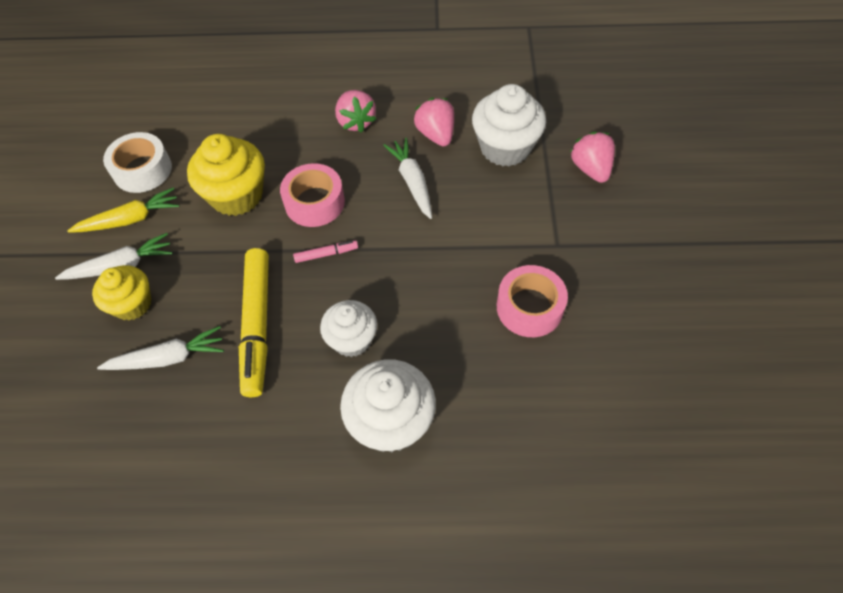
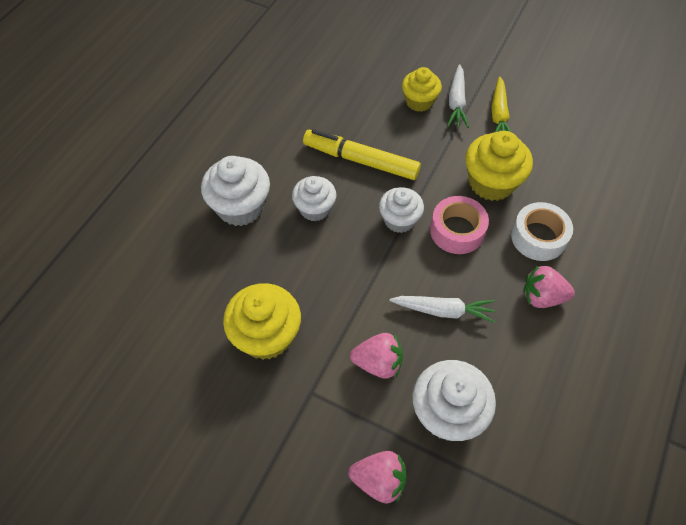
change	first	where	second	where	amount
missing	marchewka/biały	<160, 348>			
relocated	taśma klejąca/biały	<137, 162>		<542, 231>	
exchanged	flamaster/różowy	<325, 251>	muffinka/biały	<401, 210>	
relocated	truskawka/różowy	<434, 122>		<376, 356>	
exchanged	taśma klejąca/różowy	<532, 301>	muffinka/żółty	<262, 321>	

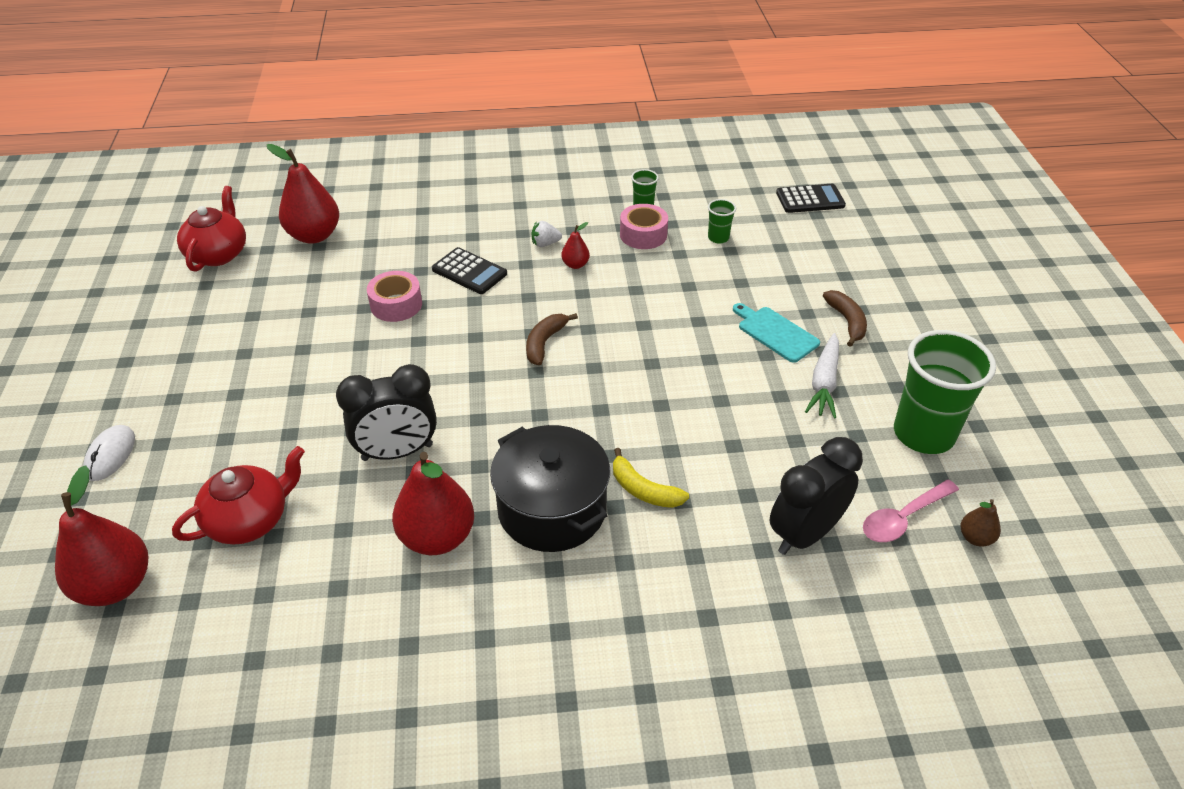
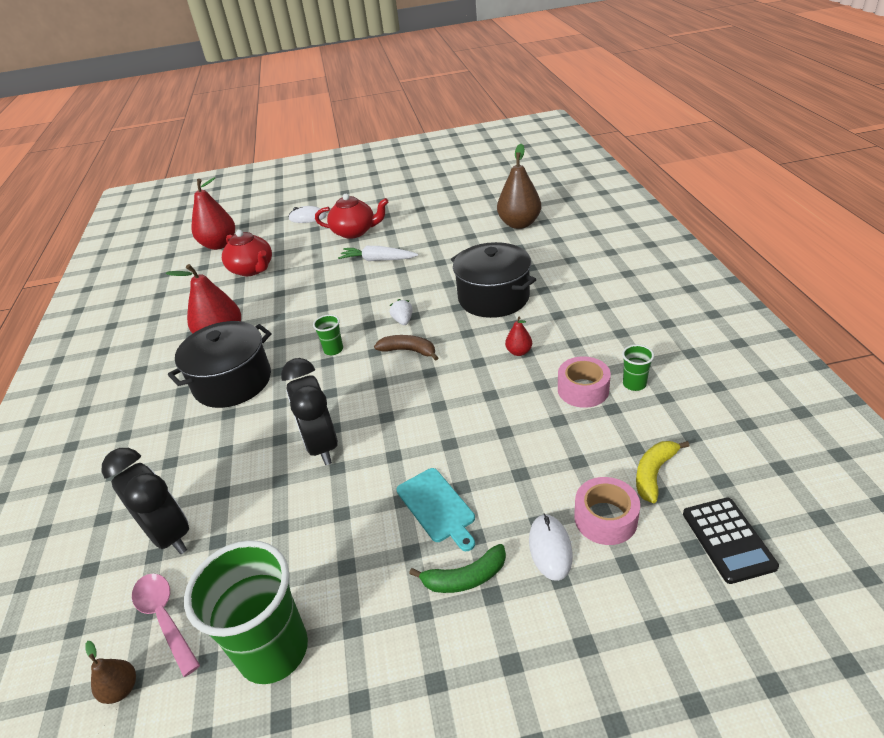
change	first	where	second	where	amount
relocated	imbryk/czerwony	<211, 229>		<352, 216>	
colour	gruszka/czerwony	<303, 194>	gruszka/brązowy	<519, 186>	
relocated	budzik/czarny	<386, 412>		<309, 411>	
relocated	taśma klejąca/różowy	<394, 296>		<607, 511>	
exchanged	kalkulator/czarny	<469, 270>	garnek/czarny	<493, 280>	
relocated	truskawka/biały	<547, 234>		<401, 312>	
relocated	banan/żółty	<651, 478>		<663, 472>	
relocated	szklanka/zielony	<722, 221>		<328, 335>	
spun	deska do krojenia/turkusowy	<776, 333>		<435, 509>	105 degrees clockwise
relocated	marchewka/biały	<822, 376>		<378, 253>	
colour	banan/brązowy	<845, 318>	banan/zielony	<457, 568>	
appeared			myszka/biały	<551, 547>	

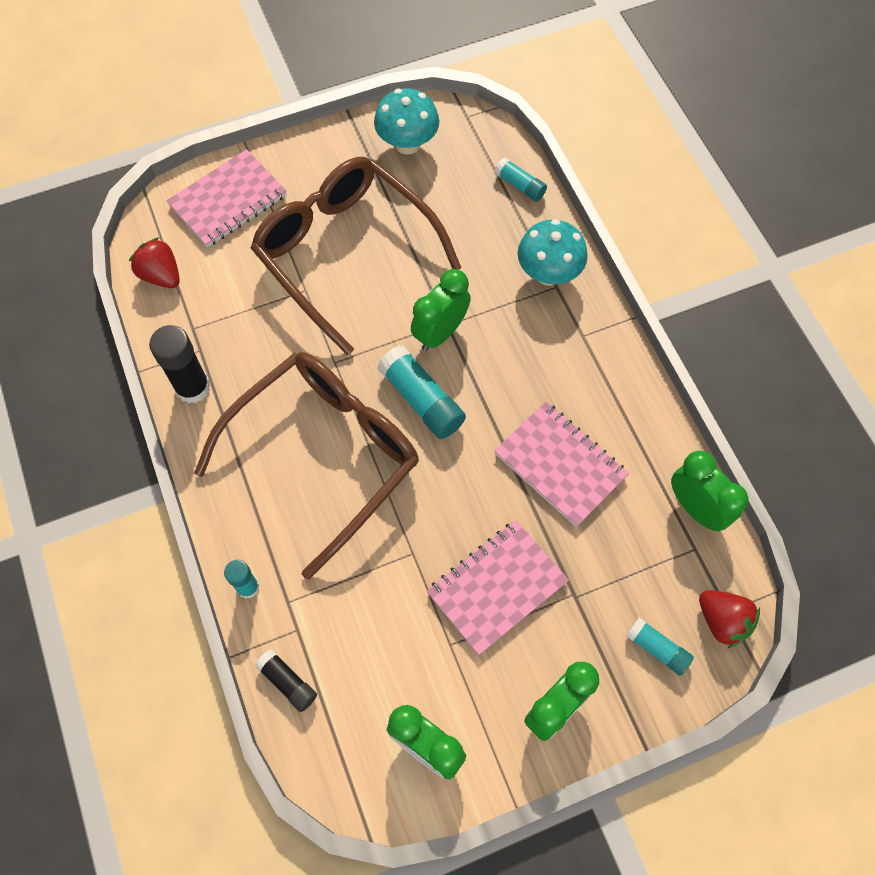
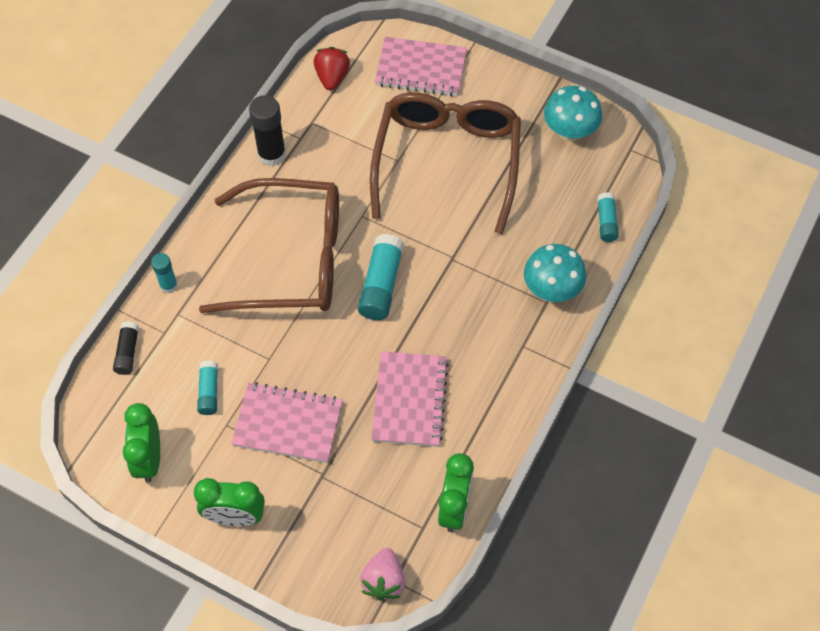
change	first	where	second	where	amount
missing	budzik/zielony	<441, 310>			
relocated	klej w sztyfcie/turkusowy	<660, 647>		<207, 388>	
colour	truskawka/czerwony	<729, 619>	truskawka/różowy	<382, 574>	

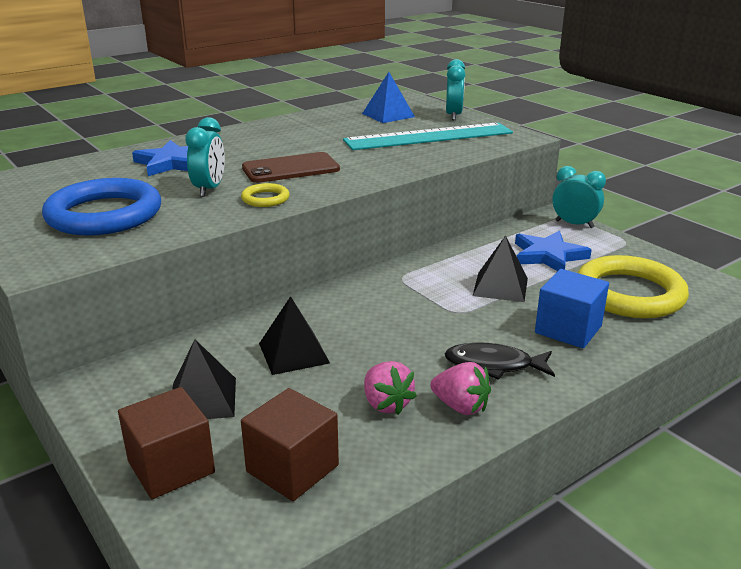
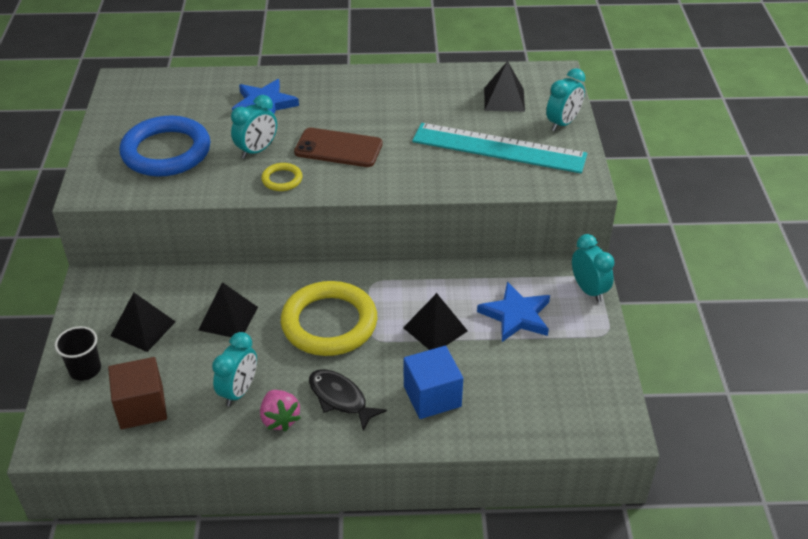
change	first	where	second	where	amount
exchanged	sześcian/brązowy	<166, 443>	szklanka/czarny	<78, 353>	
colour	piramida/niebieski	<388, 97>	piramida/czarny	<504, 86>	
exchanged	truskawka/różowy	<390, 388>	budzik/turkusowy	<234, 369>	
relocated	pierścień/żółty	<633, 286>		<329, 318>	

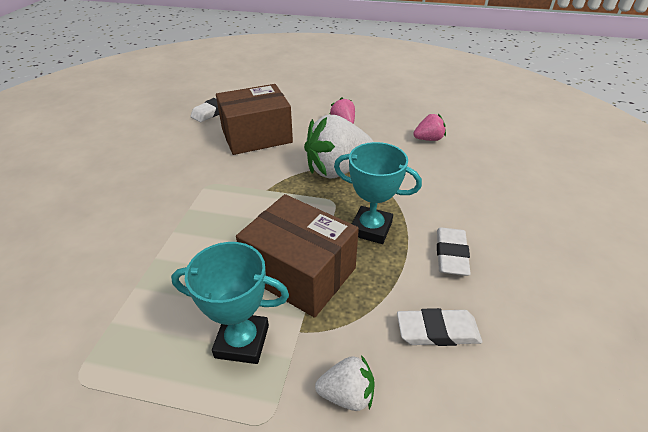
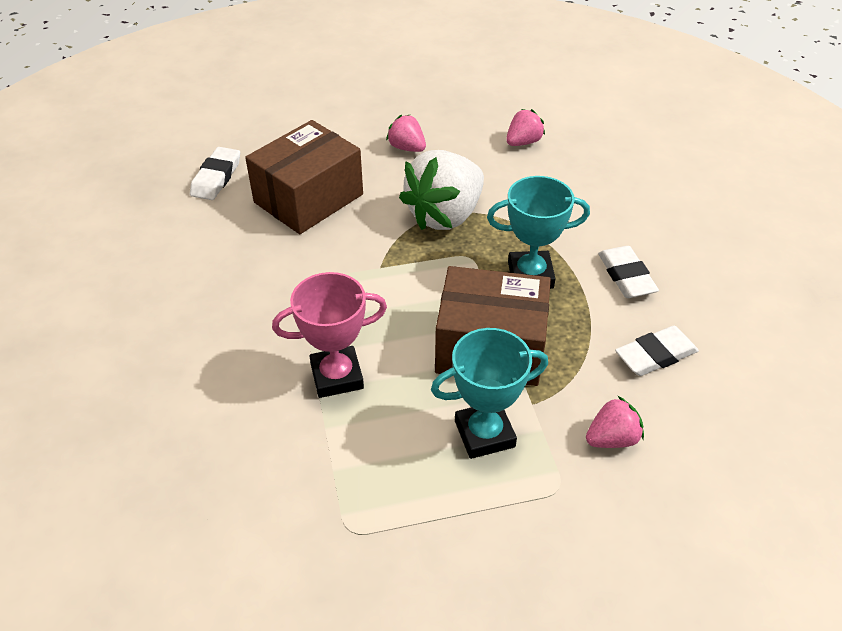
change	first	where	second	where	amount
colour	truskawka/biały	<345, 383>	truskawka/różowy	<615, 422>	
appeared			puchar/różowy	<329, 335>	

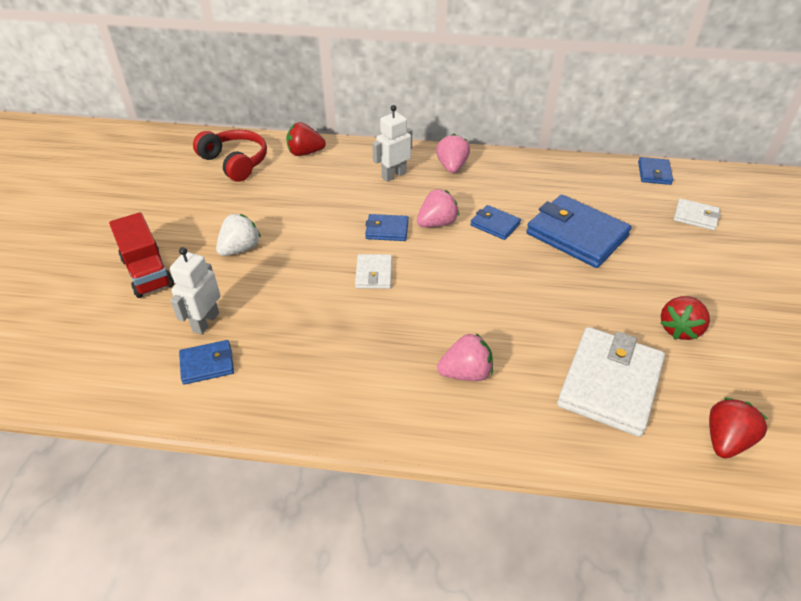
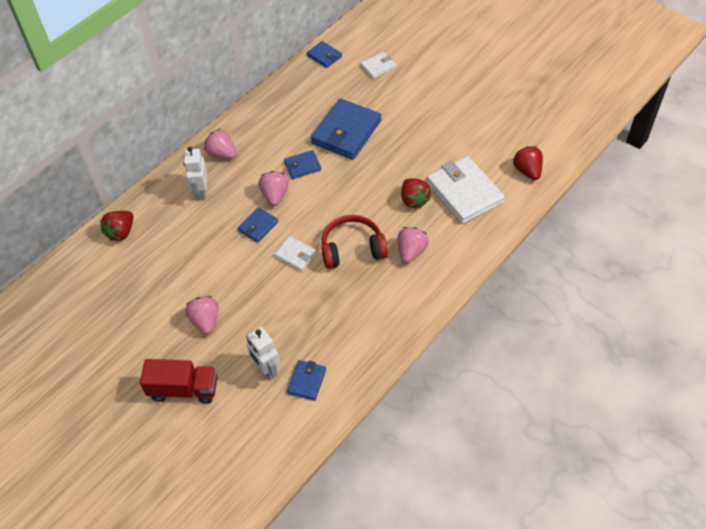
change	first	where	second	where	amount
relocated	słuchawki/czerwony	<230, 156>		<354, 242>	
colour	truskawka/biały	<238, 235>	truskawka/różowy	<201, 315>	
spun	portfel/niebieski	<579, 231>		<346, 129>	45 degrees counterclockwise
relocated	truskawka/czerwony	<685, 318>		<416, 193>	

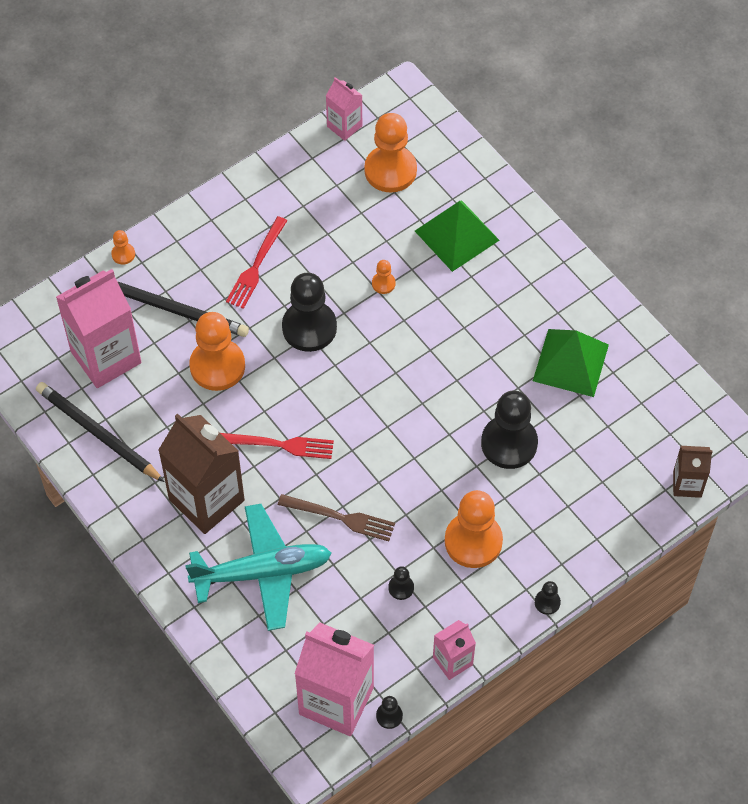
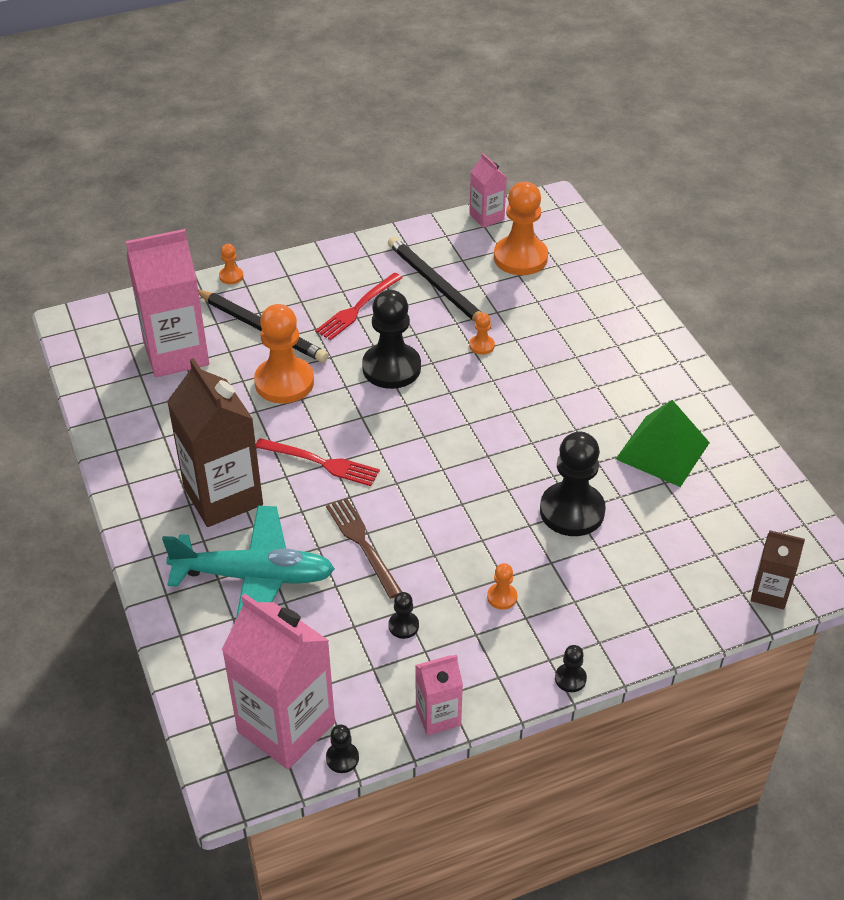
change	first	where	second	where	amount
relocated	ołówek/czarny	<100, 432>		<439, 283>	
spun	widelec/brązowy	<336, 517>		<364, 548>	150 degrees counterclockwise
missing	piramida/zielony	<457, 236>			
size	pionek/pomarańczowy	<474, 529>		<502, 586>	x0.44

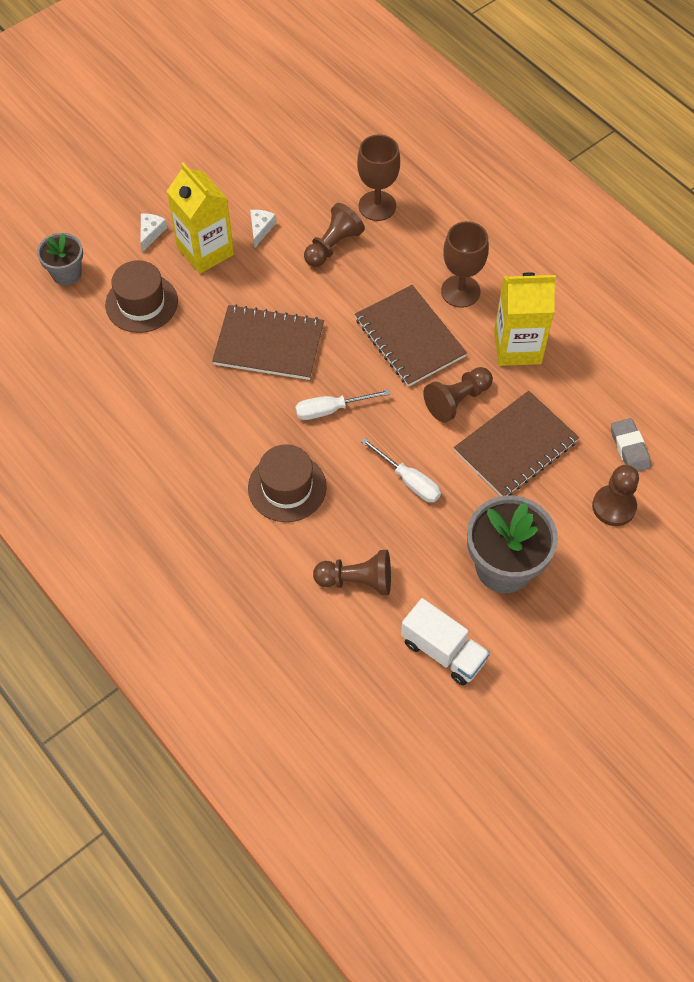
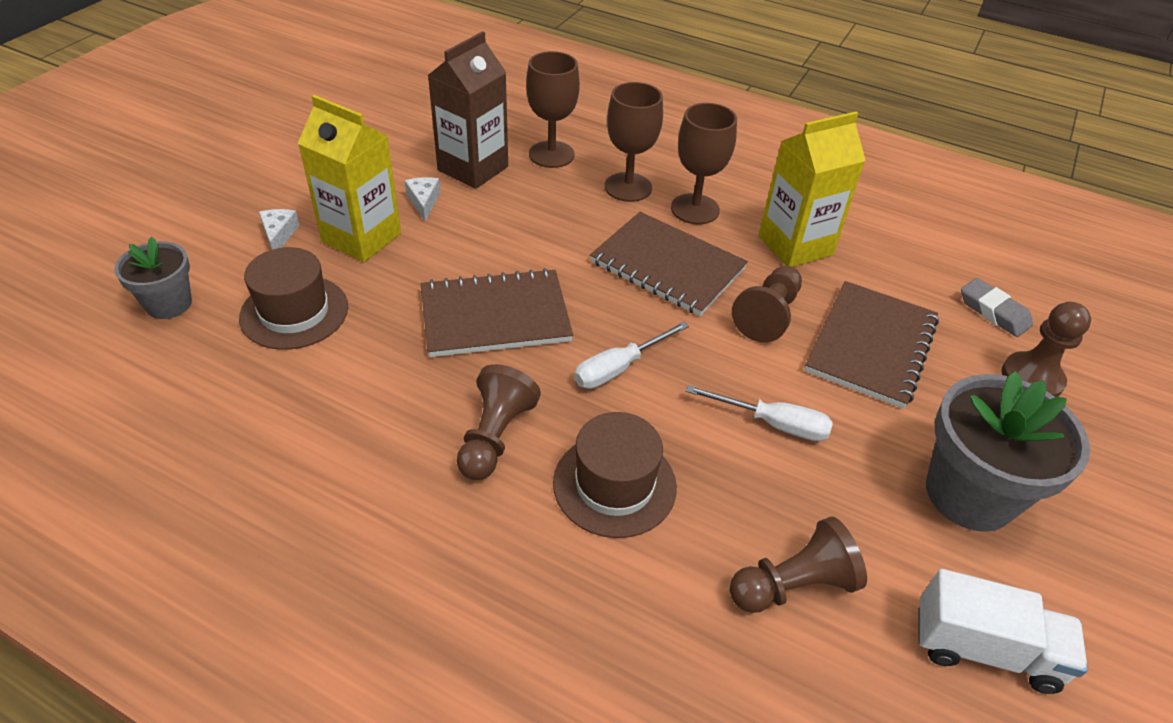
change	first	where	second	where	amount
relocated	pionek/brązowy	<334, 235>		<499, 422>	
appeared			karton mleka/brązowy	<467, 110>	
appeared			kielich/brązowy	<634, 142>	

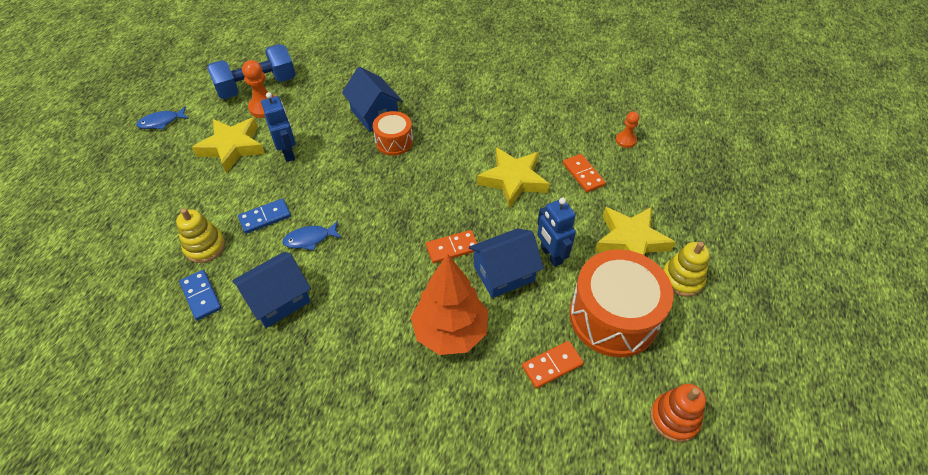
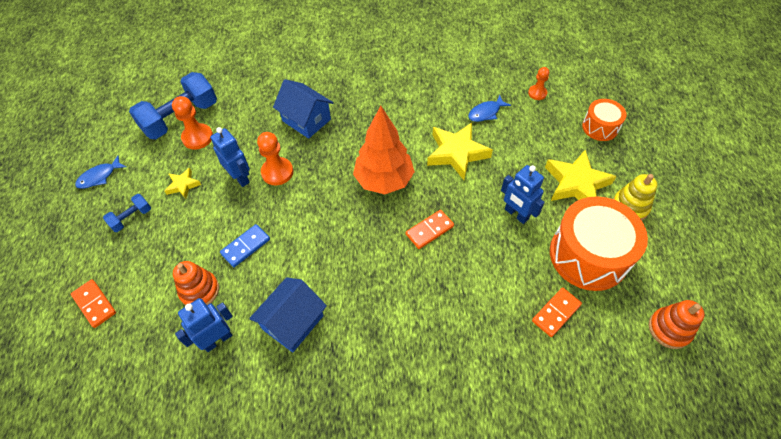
change	first	where	second	where	amount
colour	zabawka nakładanka/żółty	<200, 235>	zabawka nakładanka/pomarańczowy	<196, 283>	
exchanged	kostka domina/niebieski	<200, 295>	robot/niebieski	<204, 325>	
size	gwiazda/żółty	<228, 145>		<182, 183>	x0.52
relocated	ryba/niebieski	<312, 235>		<489, 108>	
relocated	bęben/pomarańczowy	<393, 133>		<604, 120>	
relocated	drzewko/pomarańczowy	<449, 304>		<384, 150>	
missing	domek/niebieski	<506, 263>			
relocated	kostka domina/pomarańczowy	<584, 173>		<93, 303>	
appeared			hantel/niebieski	<127, 213>	
appeared			pionek/pomarańczowy	<275, 158>	

